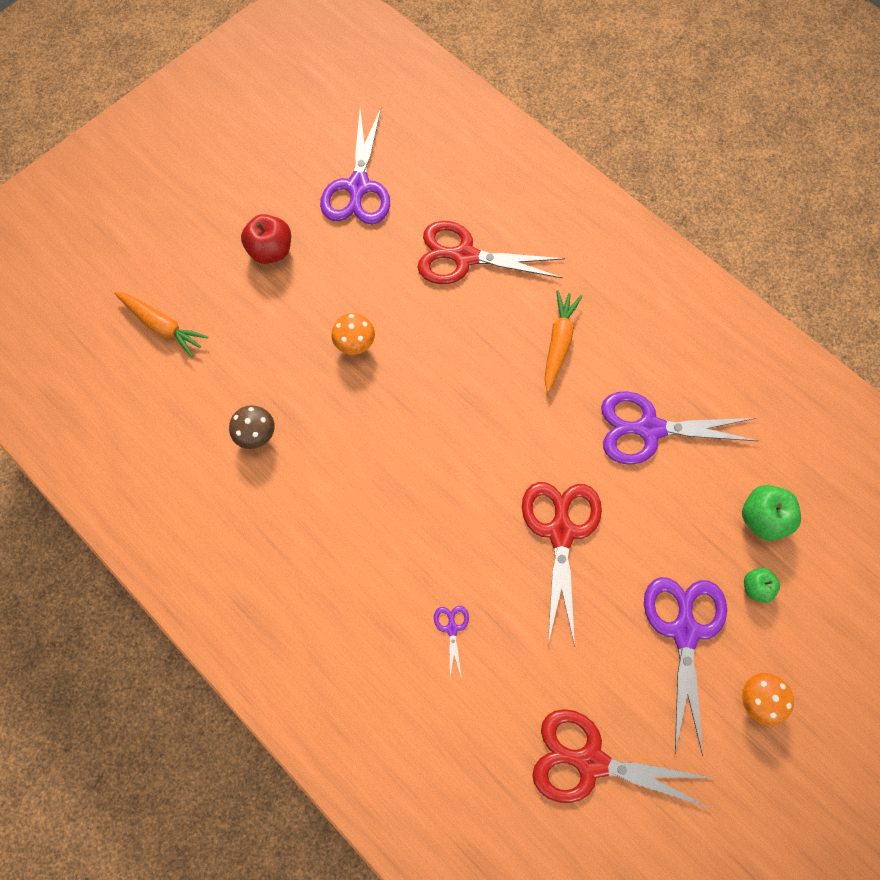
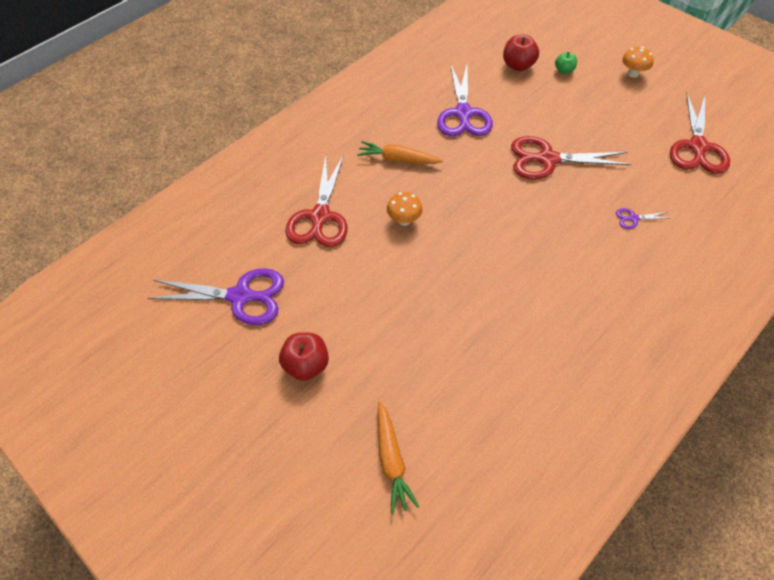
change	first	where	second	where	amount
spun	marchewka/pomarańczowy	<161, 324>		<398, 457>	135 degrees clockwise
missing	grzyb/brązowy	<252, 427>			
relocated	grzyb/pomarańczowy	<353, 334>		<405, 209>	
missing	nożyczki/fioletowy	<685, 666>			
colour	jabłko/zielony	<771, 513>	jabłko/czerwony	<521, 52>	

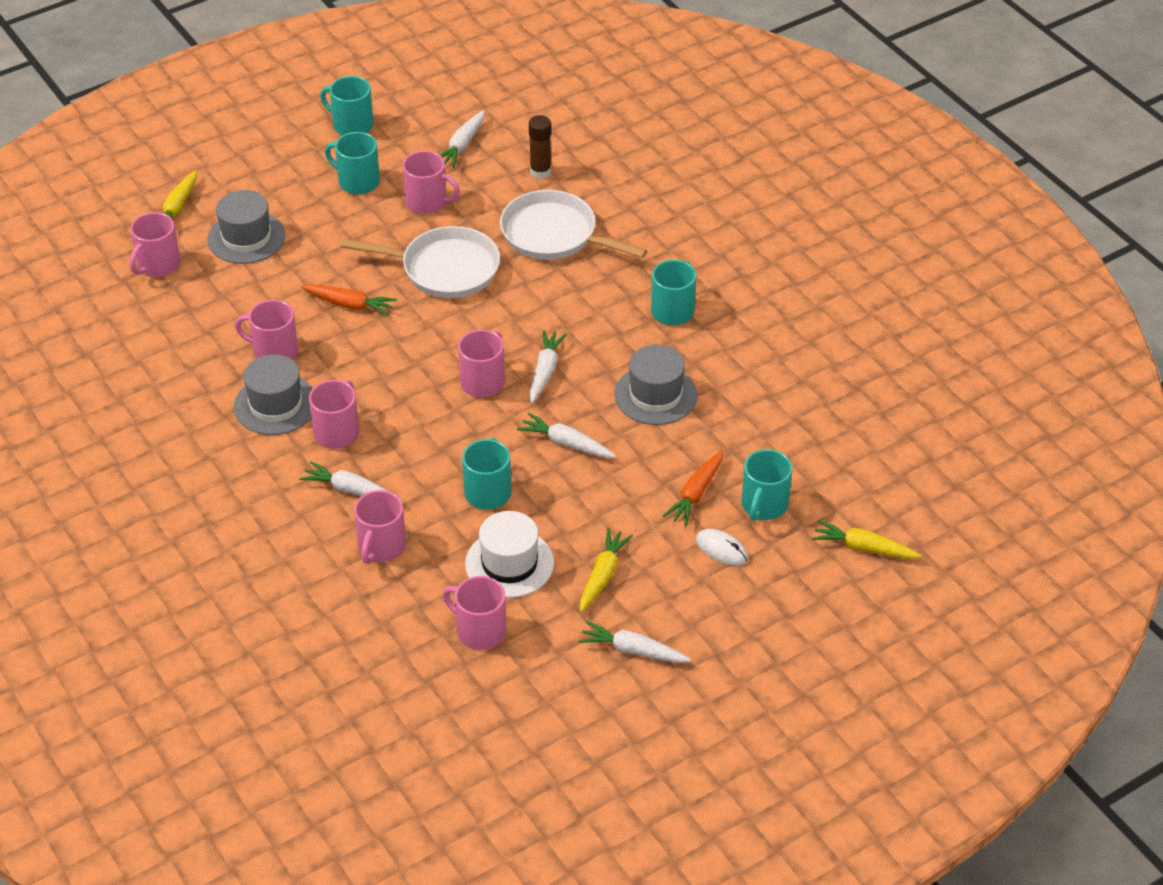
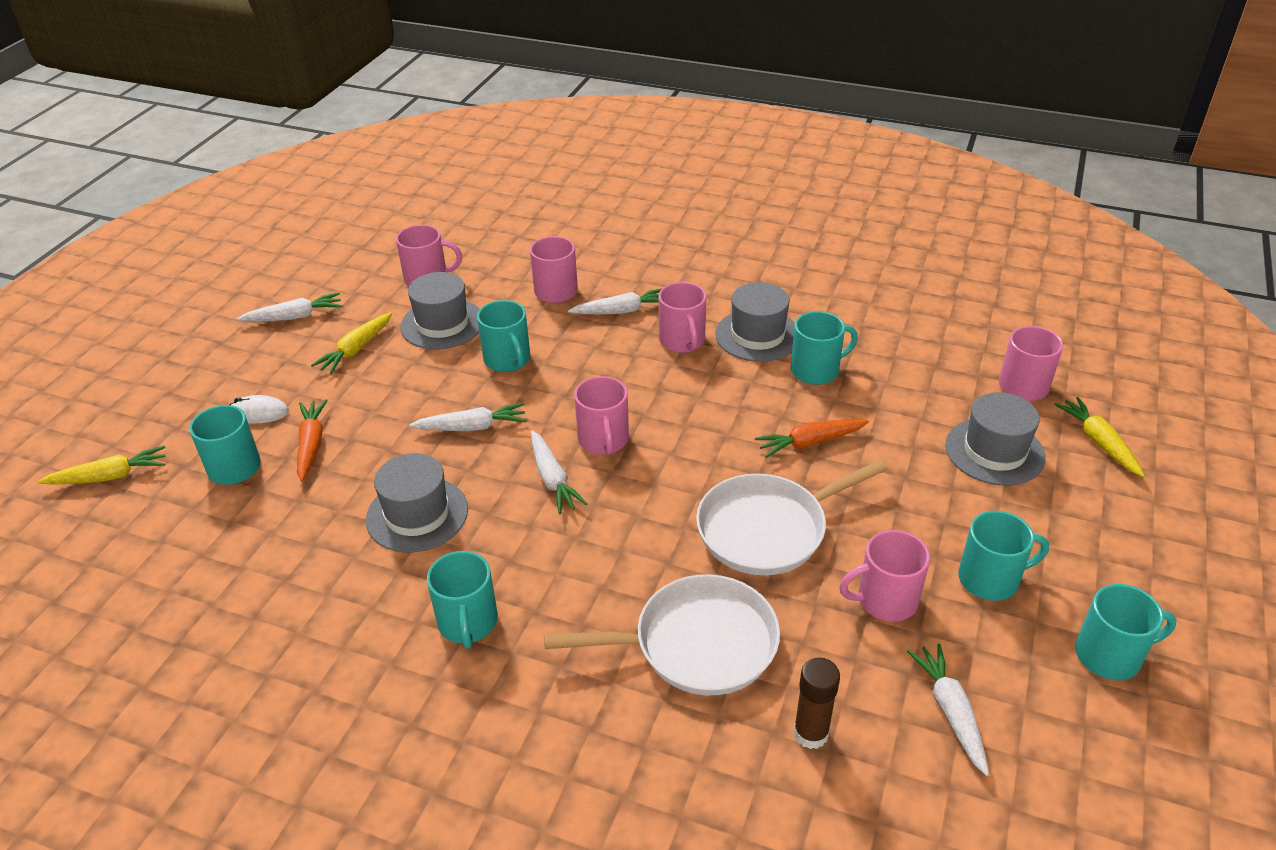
change	first	where	second	where	amount
colour	kubek/różowy	<266, 330>	kubek/turkusowy	<824, 348>	
colour	kapelusz/biały	<509, 554>	kapelusz/szary	<440, 310>	
spun	marchewka/żółty	<606, 570>		<351, 343>	45 degrees clockwise

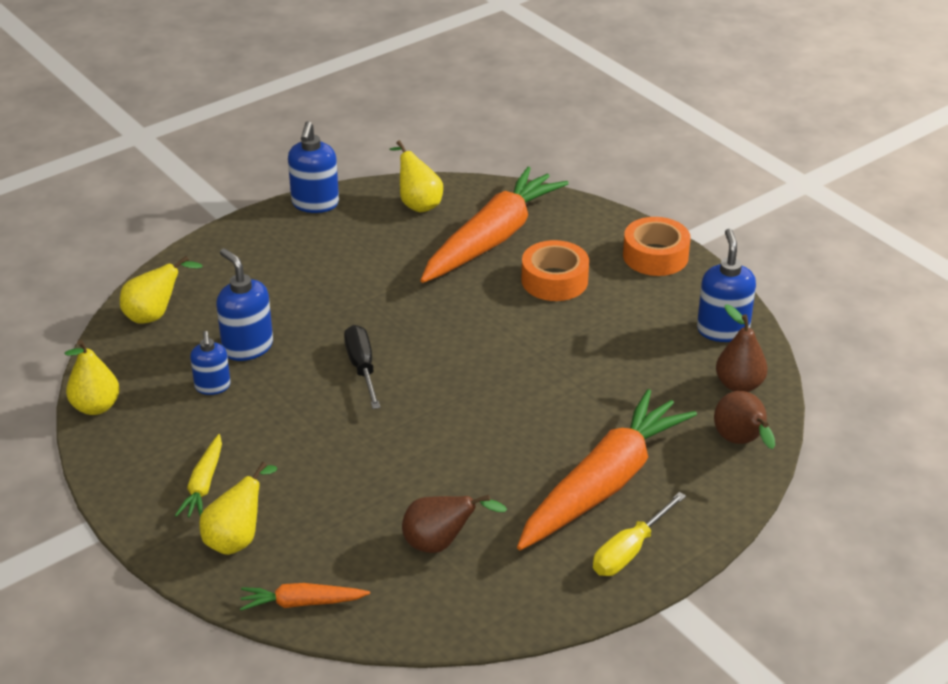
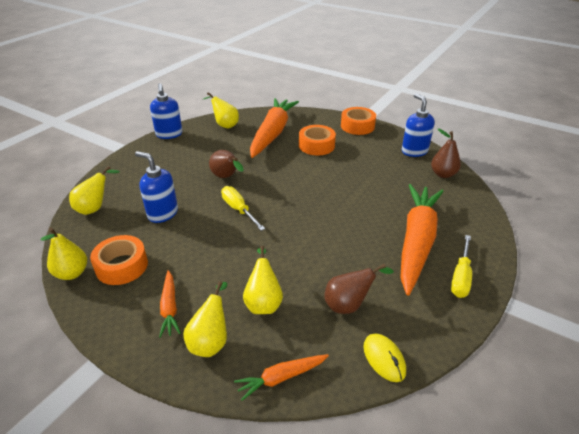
change	first	where	second	where	amount
colour	marchewka/żółty	<198, 476>	marchewka/pomarańczowy	<170, 304>	
missing	dozownik mydła/niebieski	<210, 363>			
colour	śrubokręt/czarny	<362, 367>	śrubokręt/żółty	<243, 208>	
relocated	gruszka/brązowy	<744, 420>		<226, 164>	
appeared			taśma klejąca/pomarańczowy	<119, 260>	
appeared			gruszka/żółty	<263, 280>	
appeared			myszka/żółty	<384, 357>	

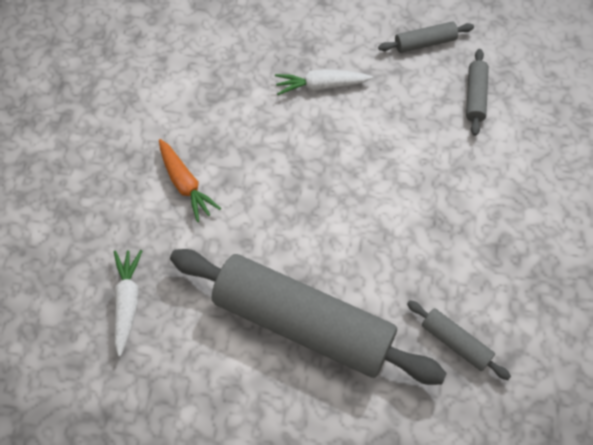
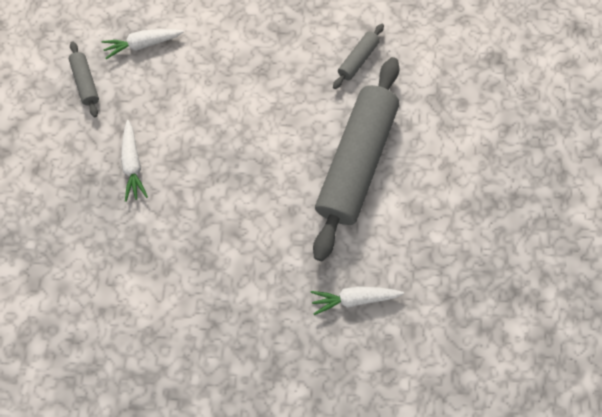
change	first	where	second	where	amount
missing	marchewka/pomarańczowy	<190, 180>			
exchanged	wałek do ciasta/szary	<477, 92>	marchewka/biały	<143, 44>	

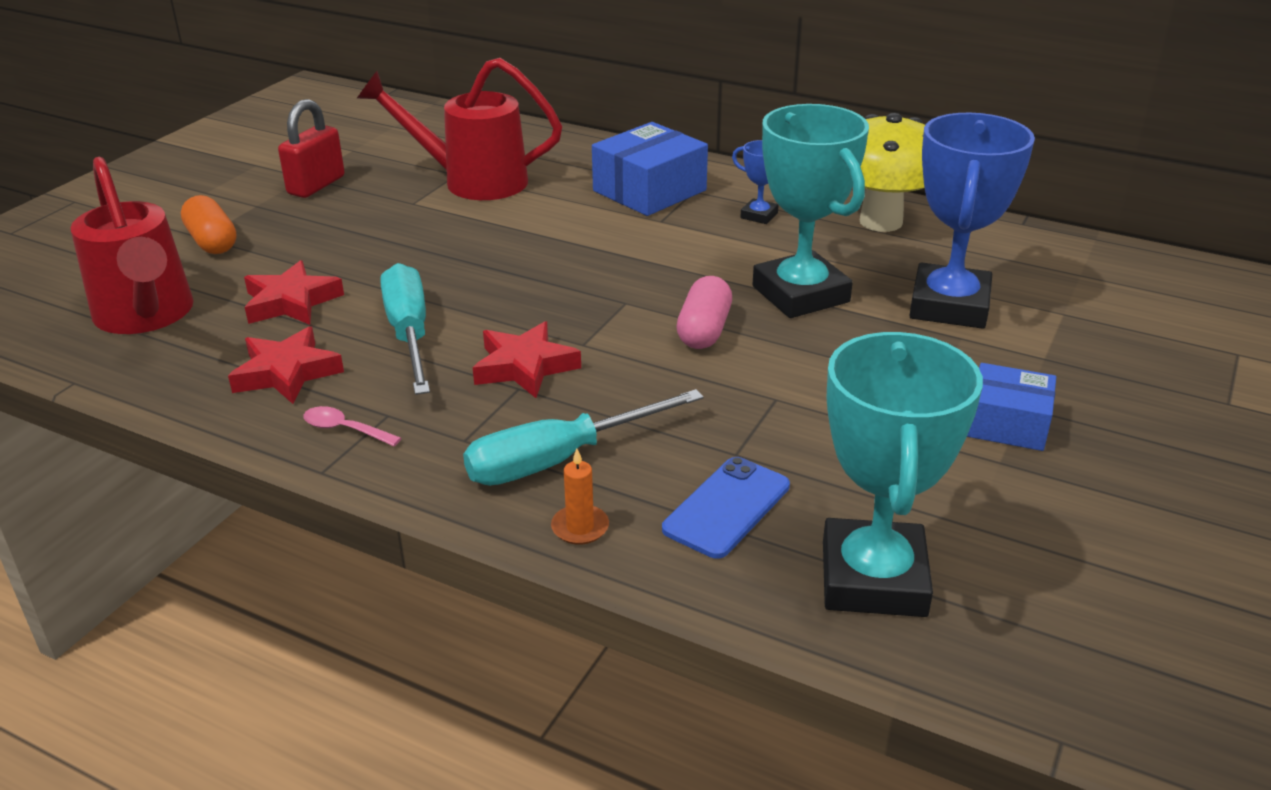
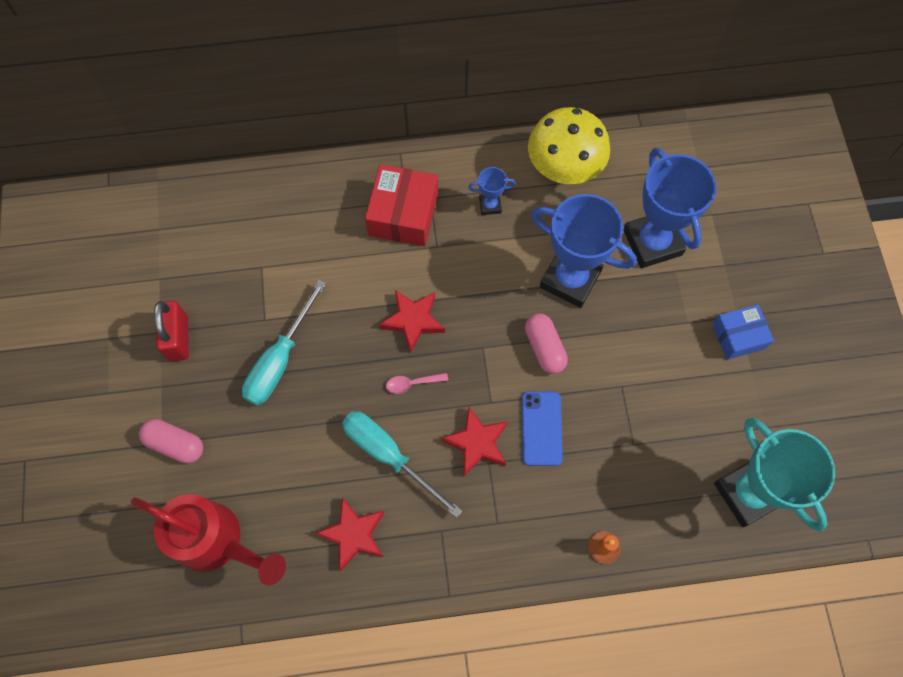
change	first	where	second	where	amount
colour	kapsułka/pomarańczowy	<209, 224>	kapsułka/różowy	<171, 441>	
relocated	gwiazda/czerwony	<294, 292>		<412, 321>	
relocated	łyżka/różowy	<352, 426>		<417, 383>	
missing	konewka/czerwony	<459, 129>			
relocated	śrubokręt/turkusowy	<583, 437>		<284, 342>	
colour	pudełko/niebieski	<650, 169>	pudełko/czerwony	<401, 205>	
relocated	telefon/niebieski	<726, 508>		<542, 428>	
colour	puchar/turkusowy	<810, 211>	puchar/niebieski	<584, 251>	

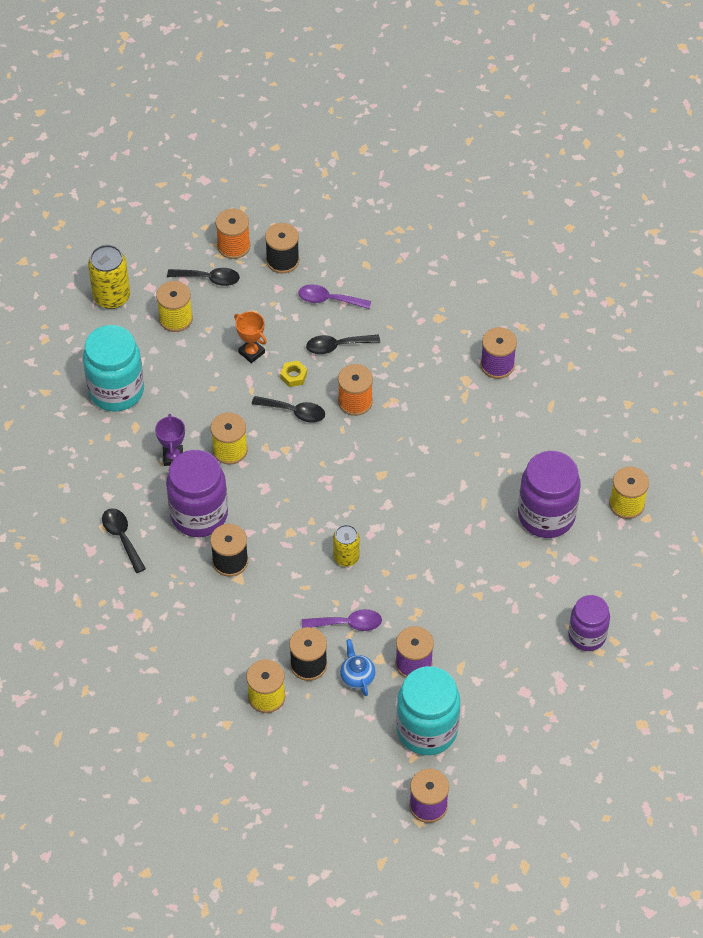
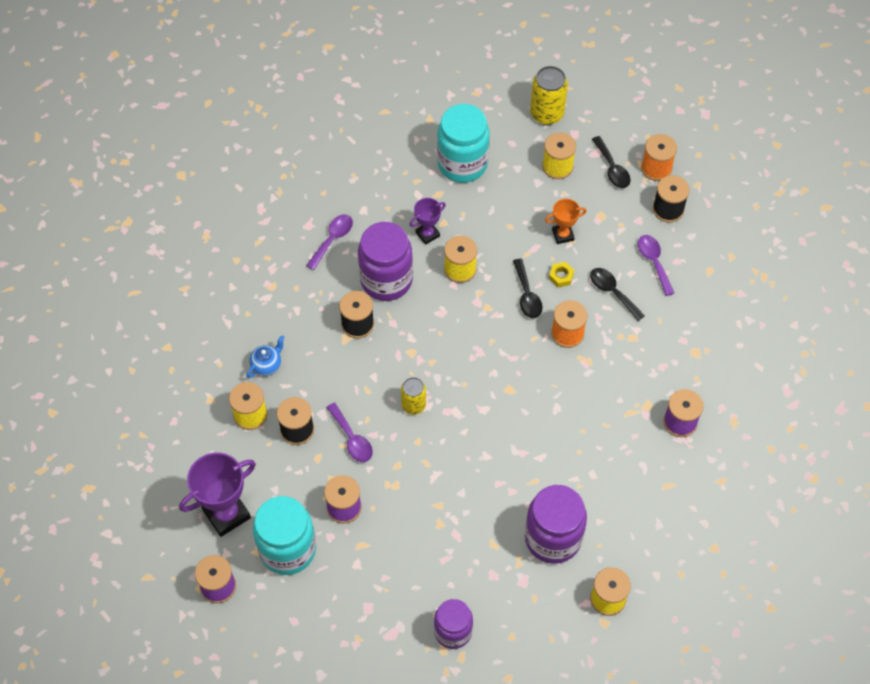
change	first	where	second	where	amount
colour	łyżka/czarny	<124, 540>	łyżka/fioletowy	<329, 242>	
spun	puchar/pomarańczowy	<250, 337>		<566, 221>	60 degrees clockwise
relocated	imbryk/niebieski	<357, 667>		<265, 356>	
appeared			puchar/fioletowy	<217, 494>	

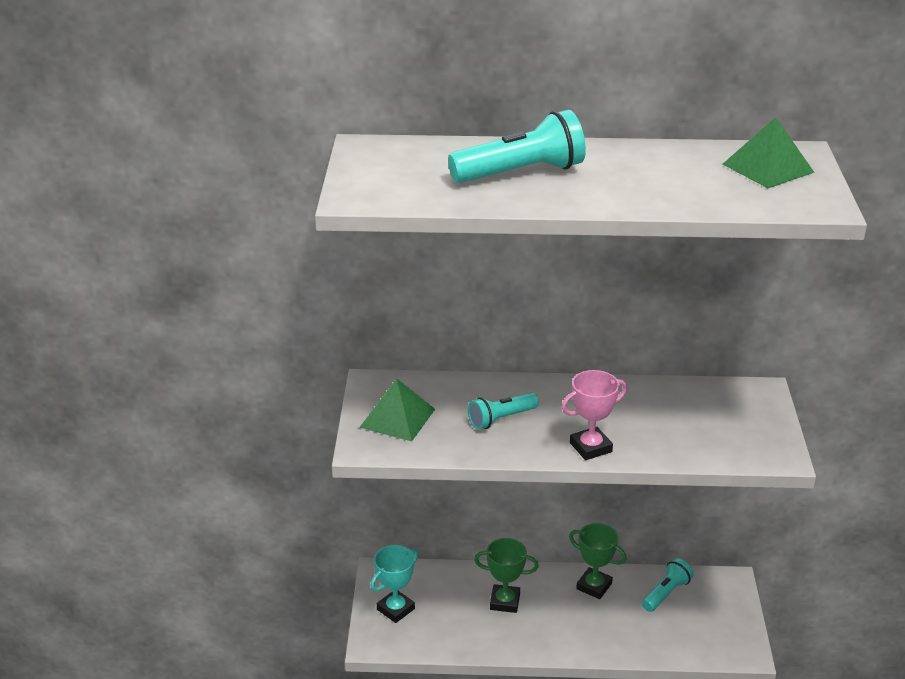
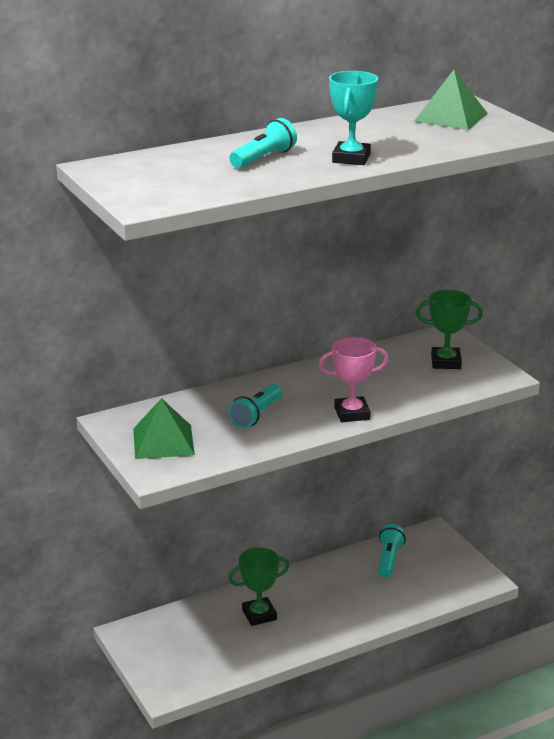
change	first	where	second	where	amount
relocated	puchar/turkusowy	<394, 584>		<353, 118>	
size	latarka/turkusowy	<517, 146>		<263, 143>	x0.61
spun	puchar/różowy	<594, 415>		<354, 379>	45 degrees clockwise
relocated	puchar/zielony	<598, 561>		<449, 329>	

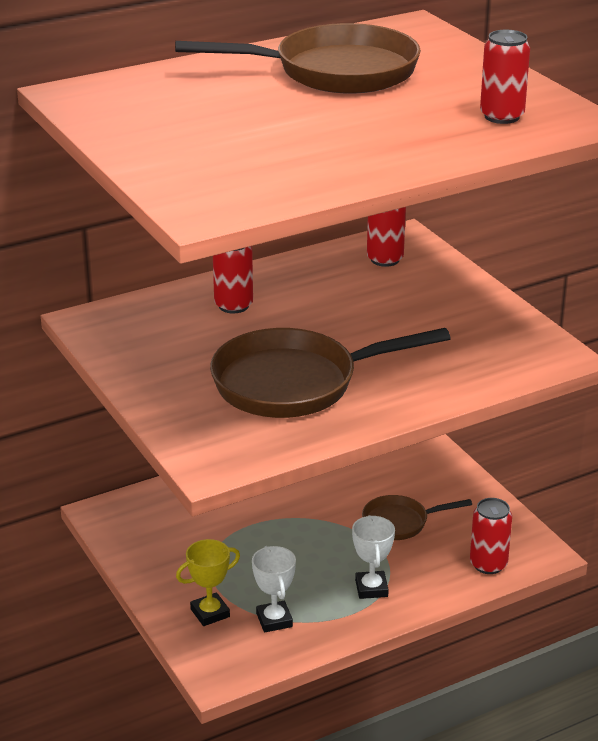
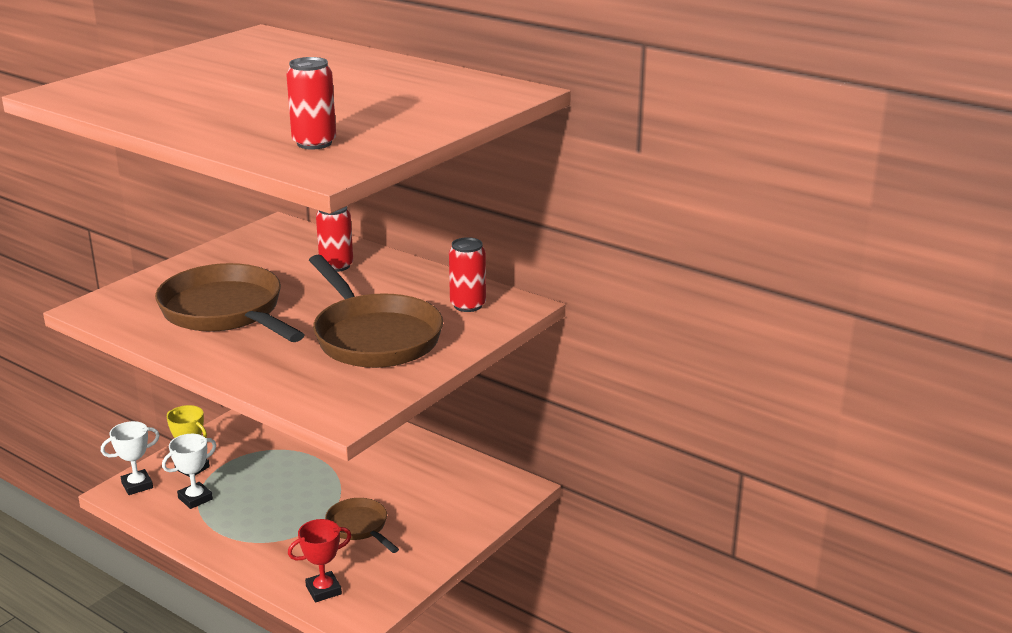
change	first	where	second	where	amount
relocated	patelnia/brązowy	<298, 58>		<376, 311>	
relocated	puchar/biały	<373, 557>		<130, 458>	
exchanged	puszka/czerwony	<491, 536>	puchar/czerwony	<320, 560>	

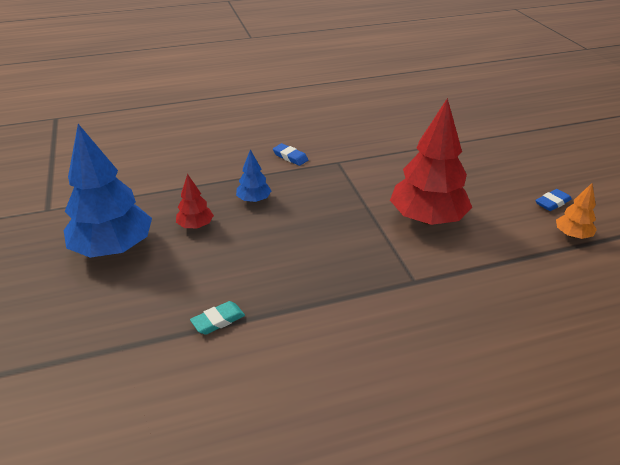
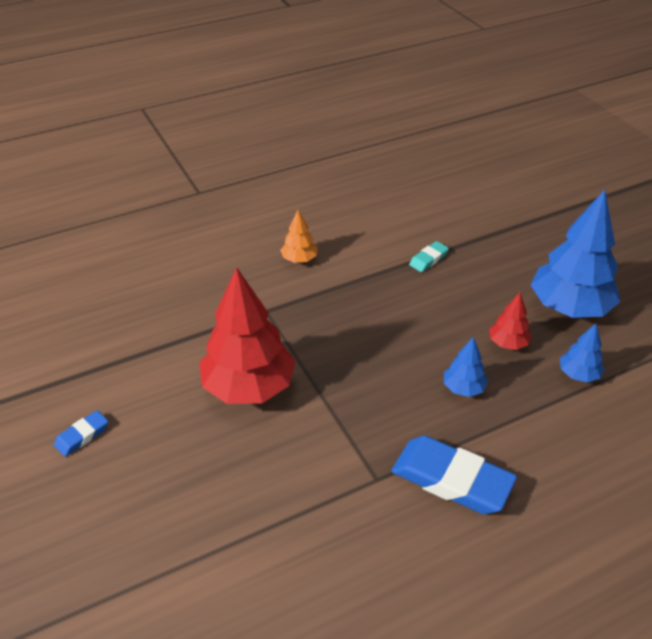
change	first	where	second	where	amount
size	gumka do mazania/niebieski	<290, 154>		<454, 475>	x2.07
relocated	drzewko/pomarańczowy	<576, 211>		<299, 236>	
appeared			drzewko/niebieski	<582, 353>	

